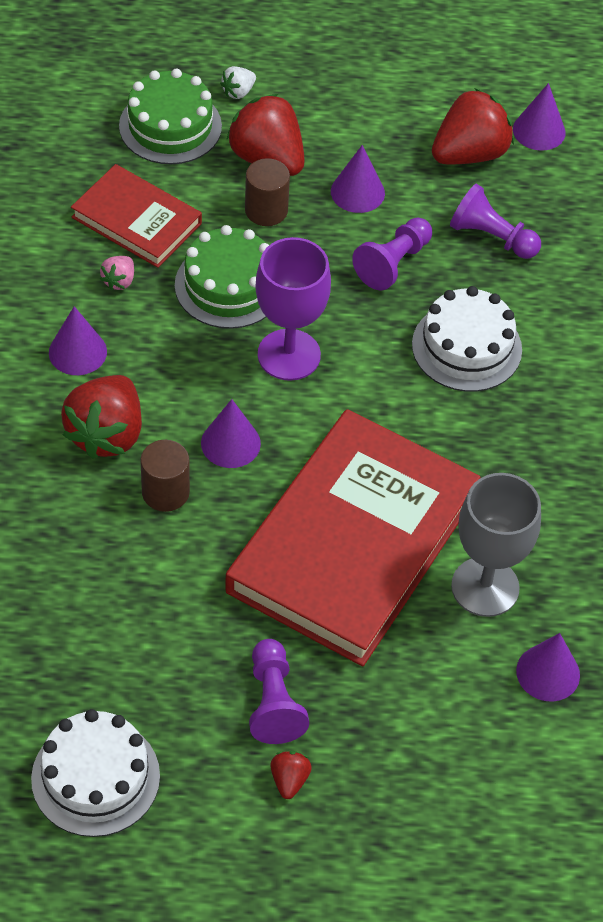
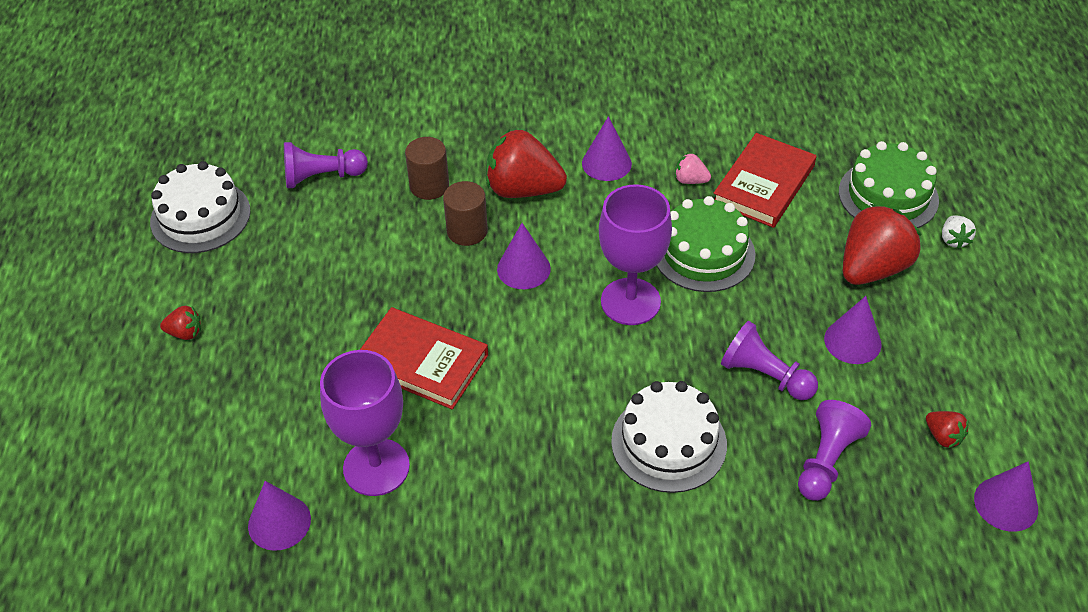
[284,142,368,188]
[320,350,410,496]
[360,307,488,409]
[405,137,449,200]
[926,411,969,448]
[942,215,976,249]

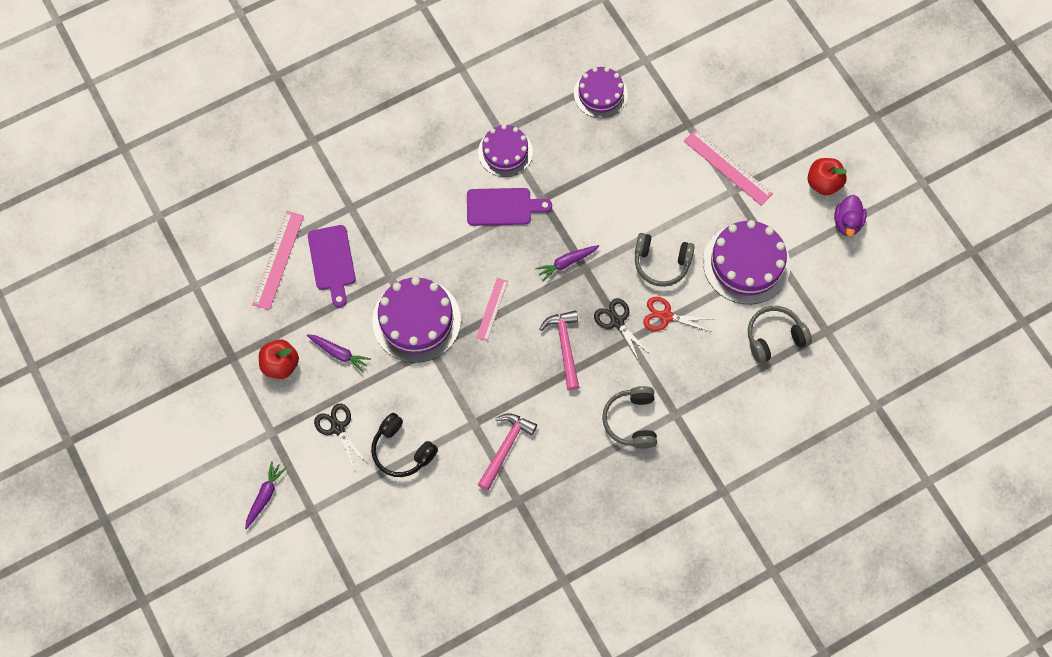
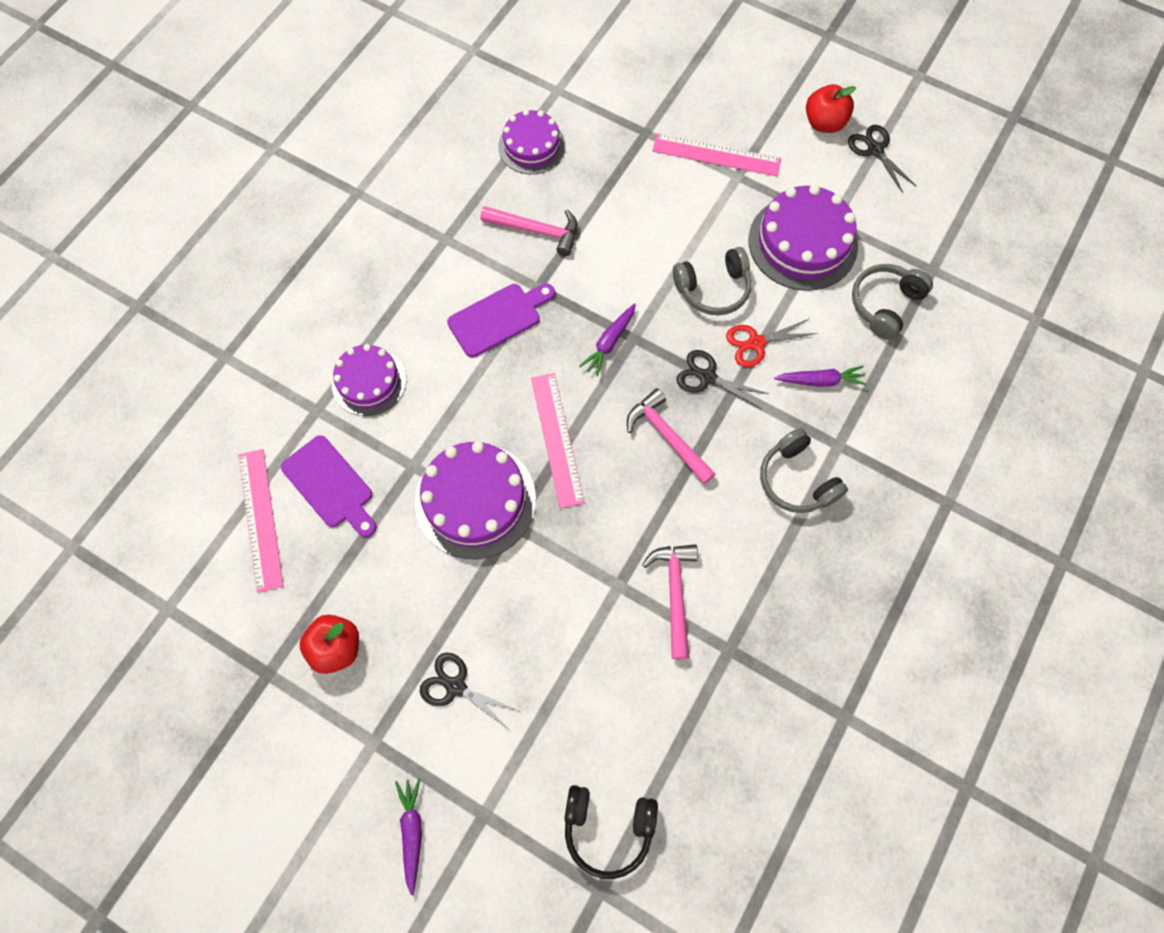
[332,344,406,416]
[480,206,578,256]
[531,373,585,508]
[565,785,658,879]
[774,366,867,387]
[848,125,917,193]

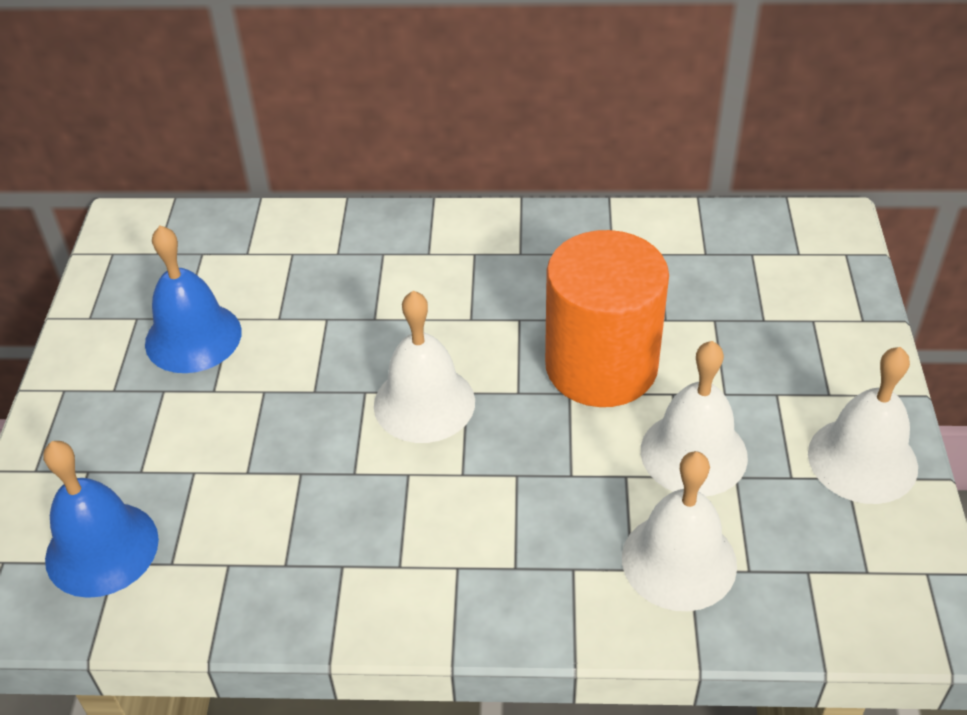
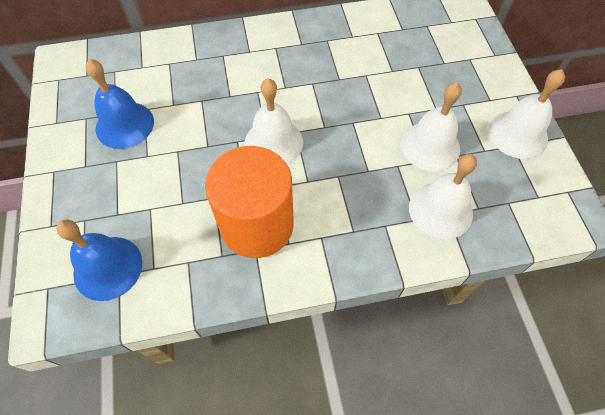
[205,146,294,258]

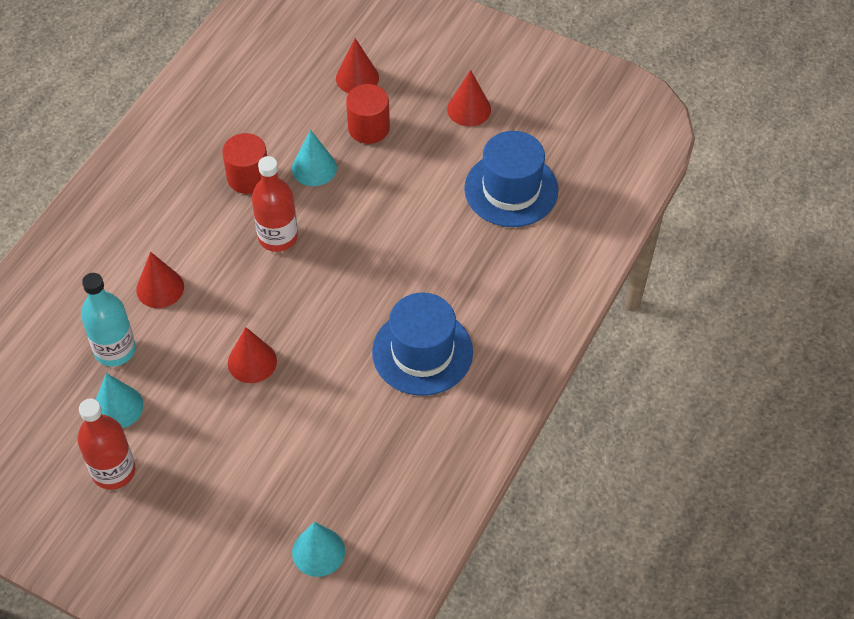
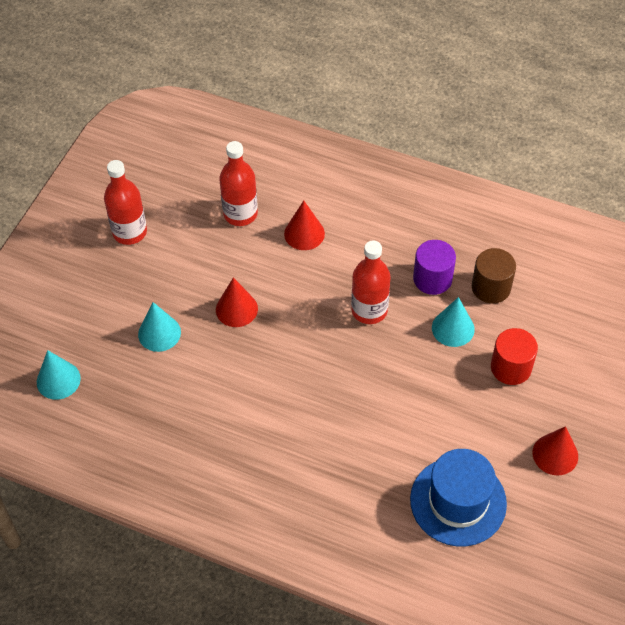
[138,302,181,352]
[219,141,258,226]
[413,240,456,295]
[472,248,516,304]
[336,38,379,93] (first image)
[372,292,473,396] (first image)

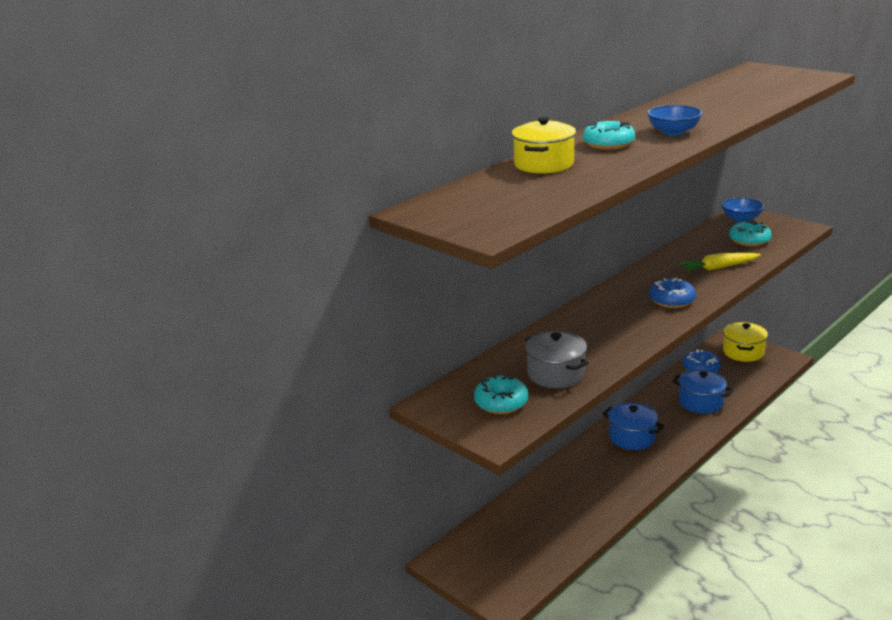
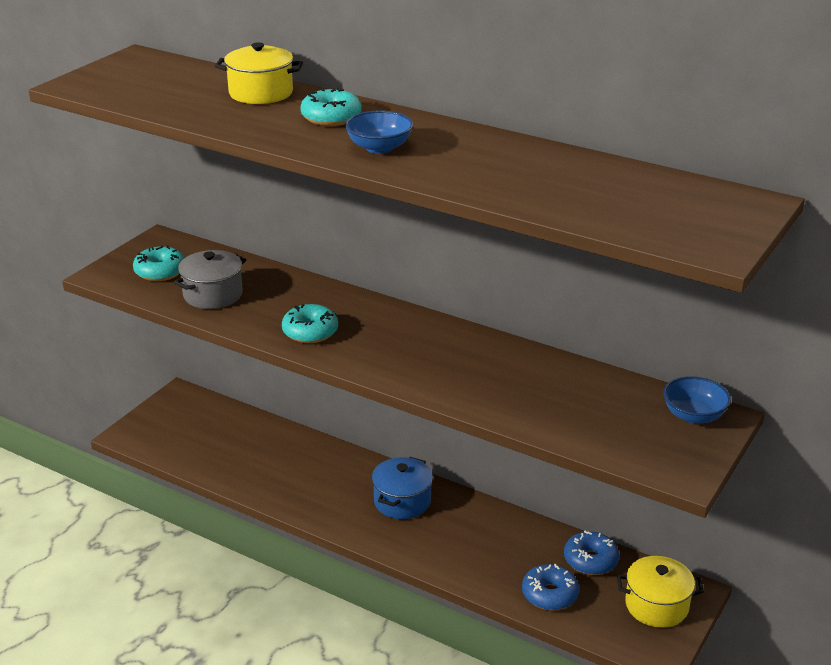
[282,304,338,343]
[522,564,579,610]
[672,369,733,414] (first image)
[679,253,761,272] (first image)

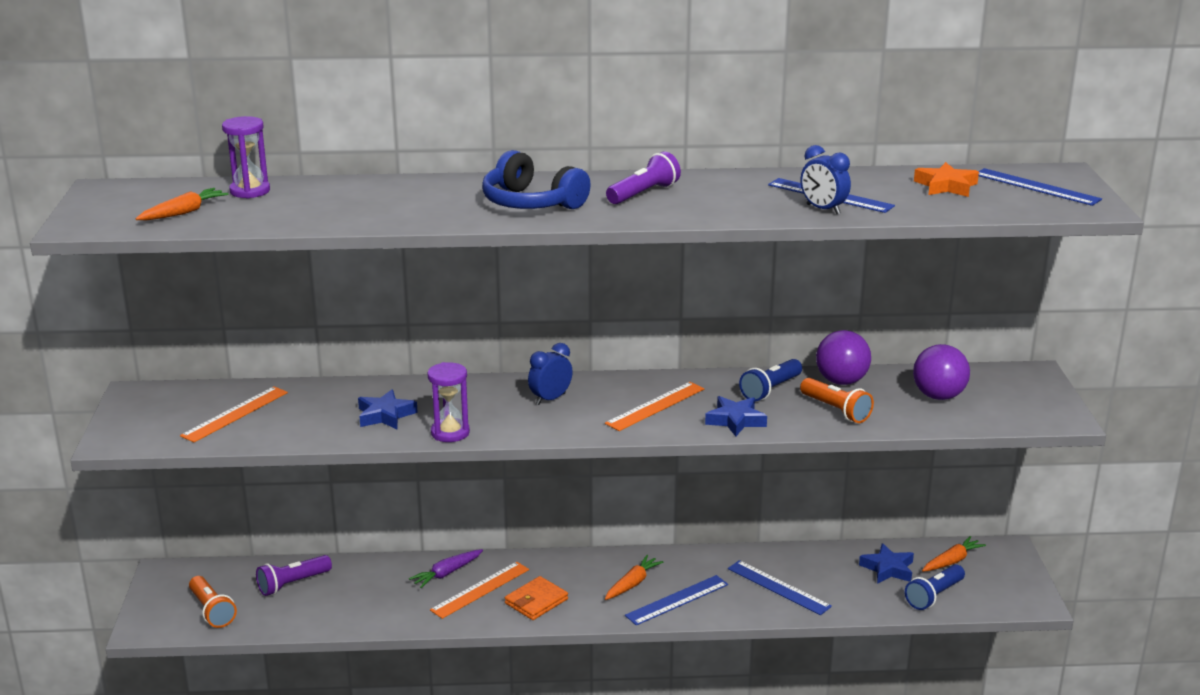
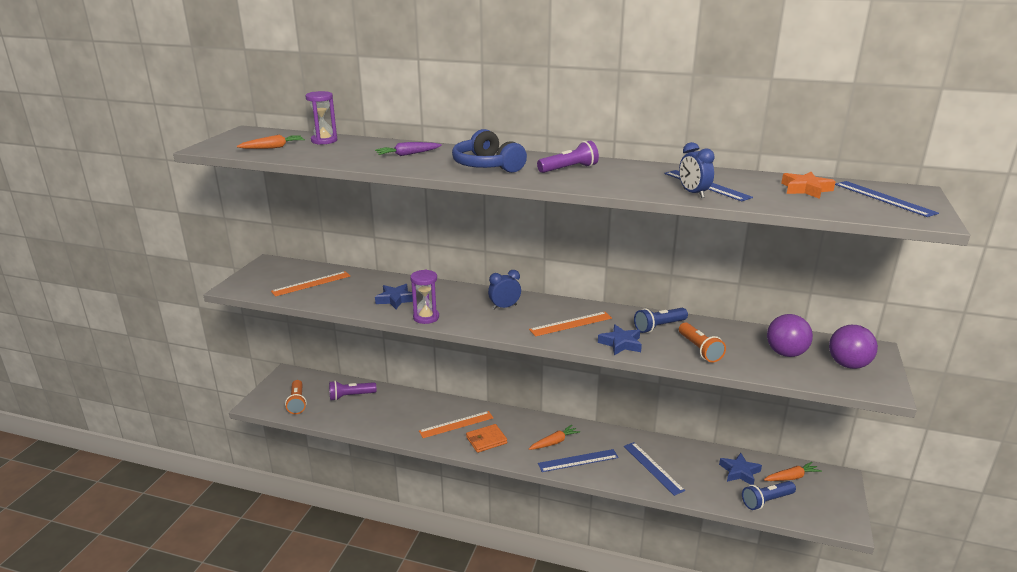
[375,142,442,156]
[829,325,878,369]

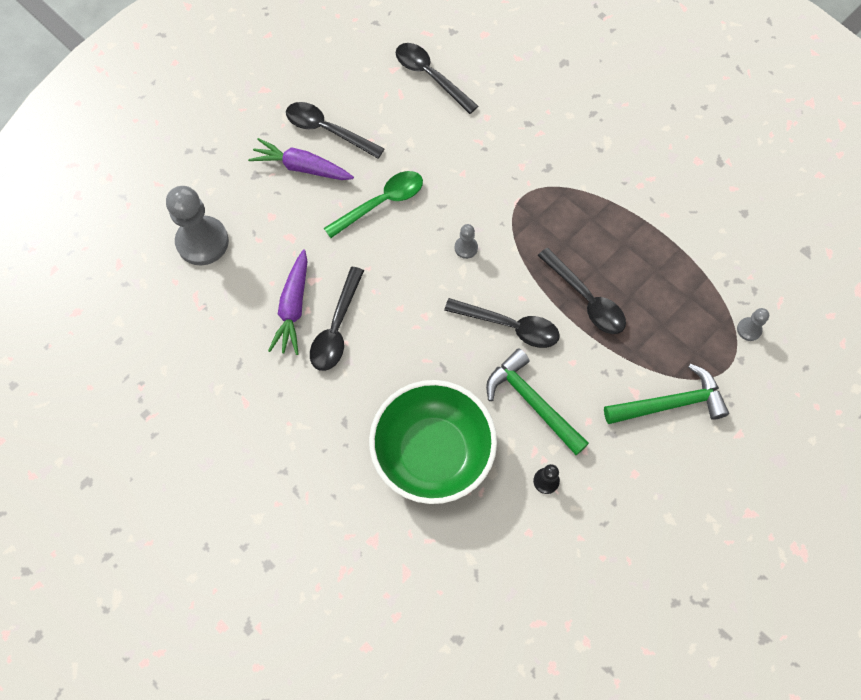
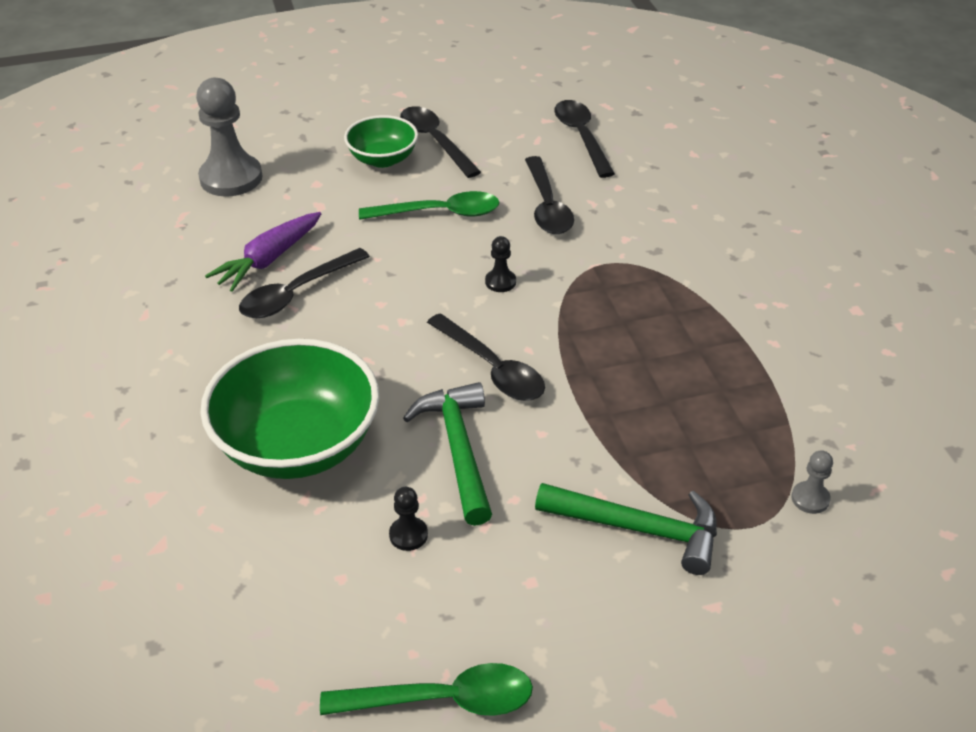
[320,663,533,716]
[344,115,418,168]
[485,236,516,292]
[525,156,574,234]

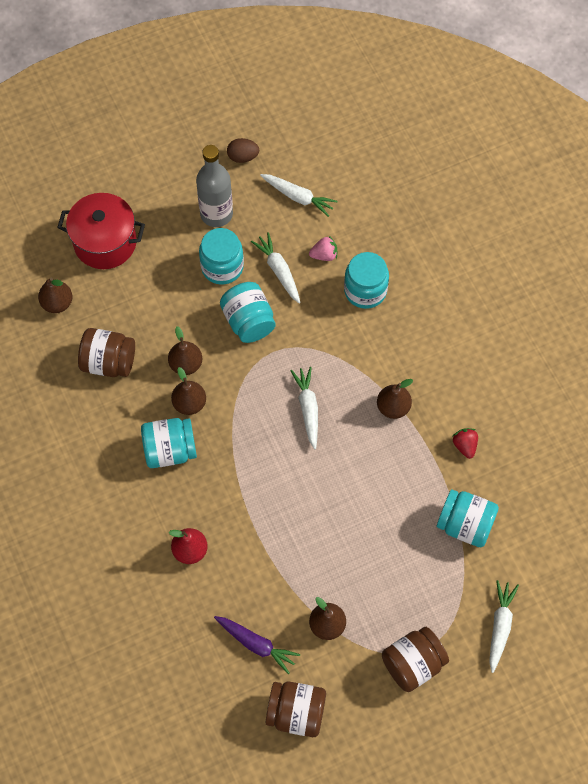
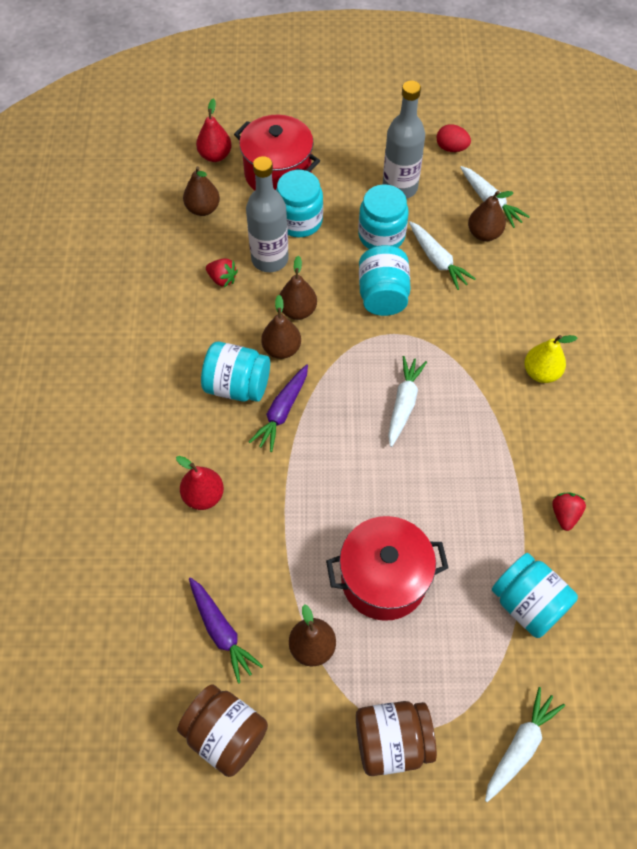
[196,99,232,162]
[206,259,238,287]
[246,156,289,272]
[249,364,308,452]
[276,170,323,237]
[326,516,449,621]
[409,221,476,290]
[437,124,471,152]
[468,191,513,241]
[524,335,577,383]
[309,236,337,261] (first image)

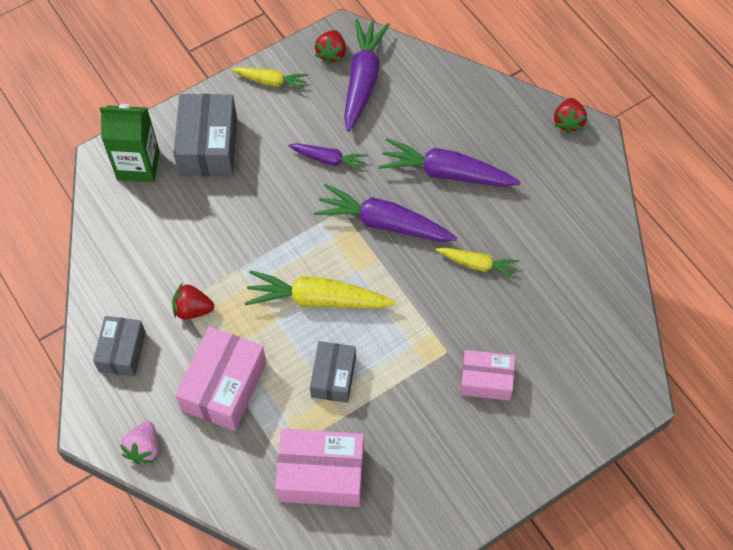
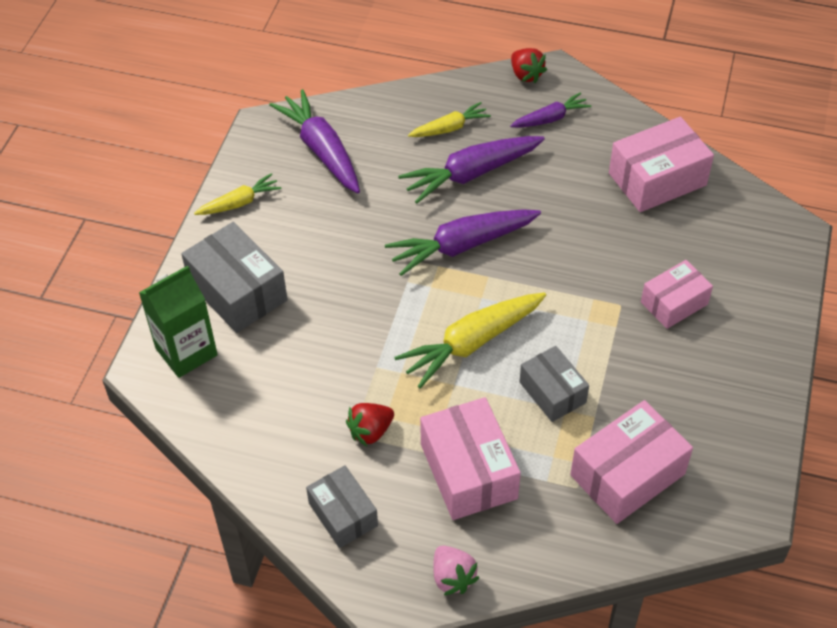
[408,102,491,137]
[510,92,591,128]
[609,117,714,212]
[315,30,346,65] (first image)

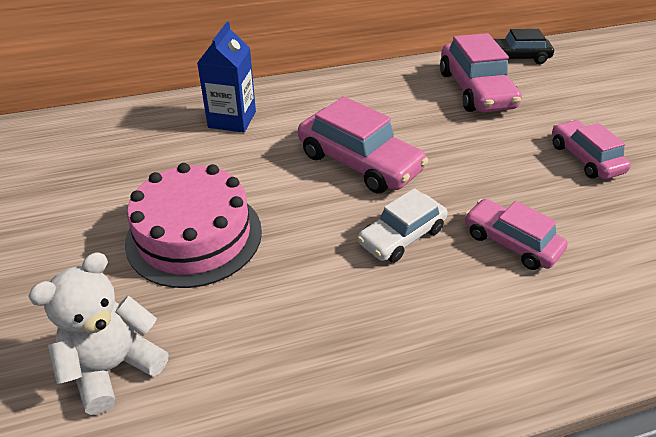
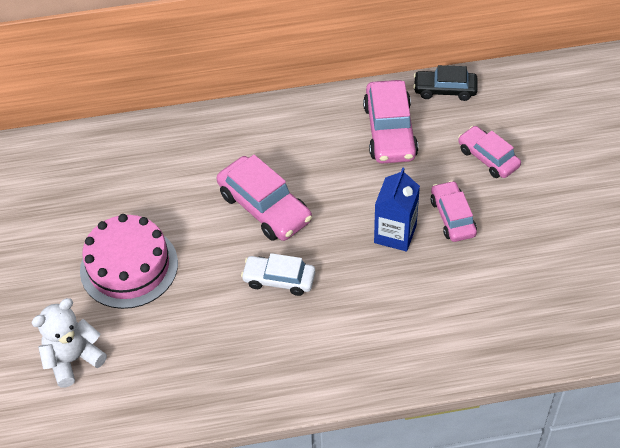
[241,253,315,296]
[374,167,420,252]
[458,126,521,178]

